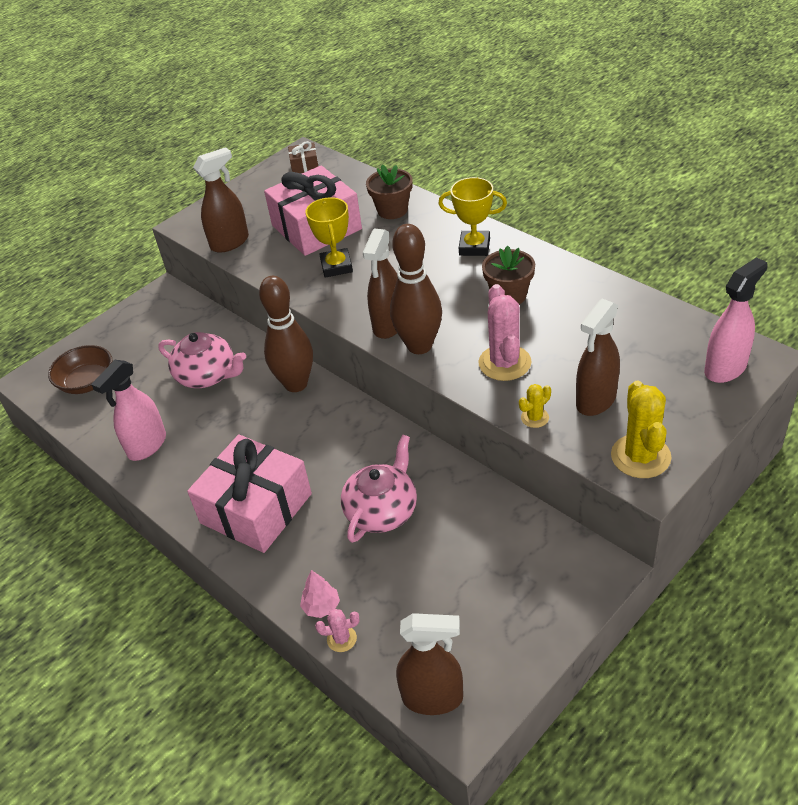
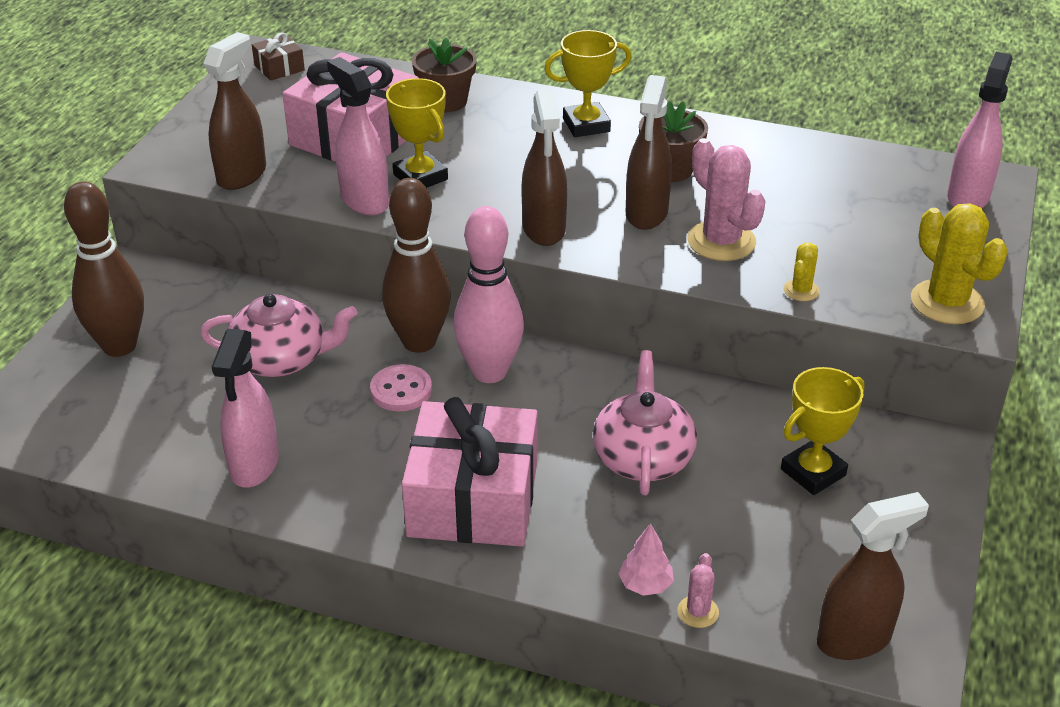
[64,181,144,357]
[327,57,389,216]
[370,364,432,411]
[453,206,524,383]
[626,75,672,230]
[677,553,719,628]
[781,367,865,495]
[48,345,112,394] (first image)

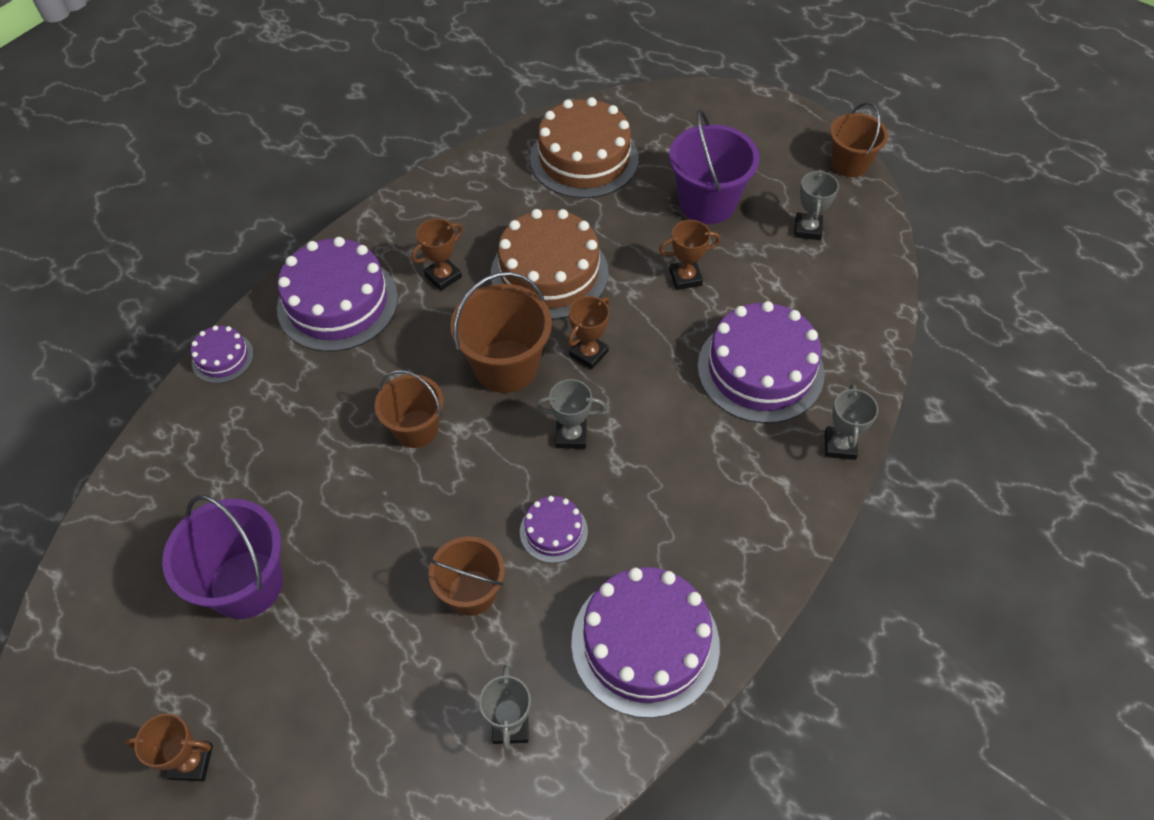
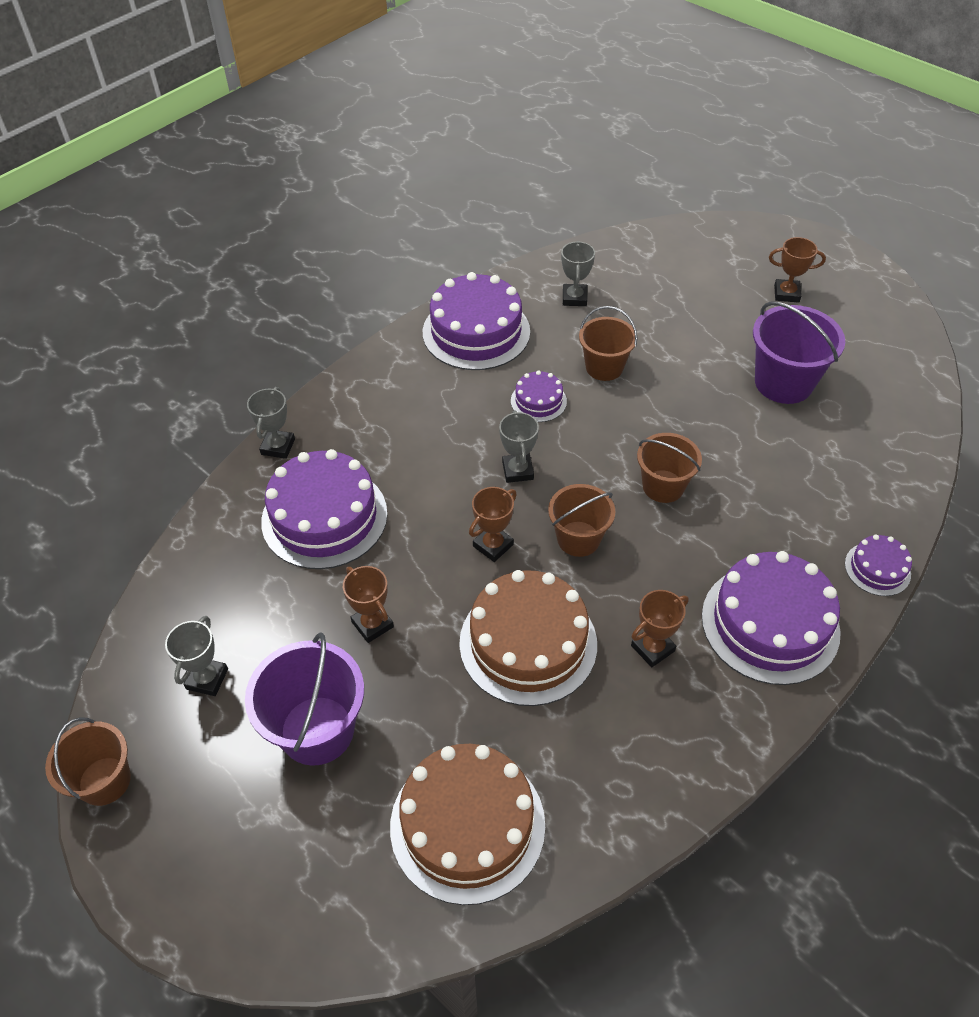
[343,566,394,643]
[499,410,539,483]
[548,484,616,557]

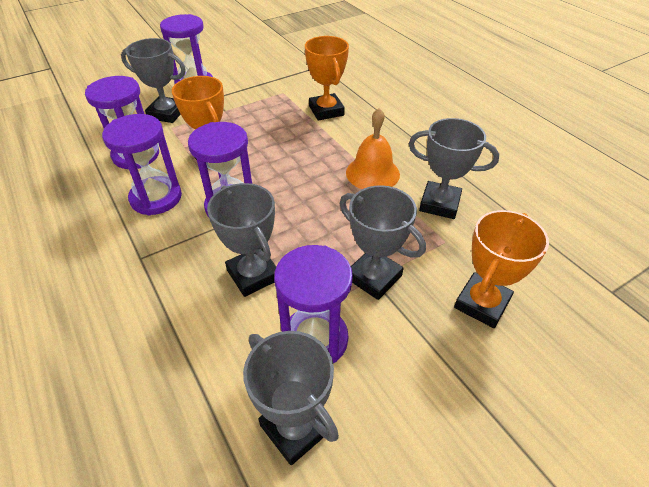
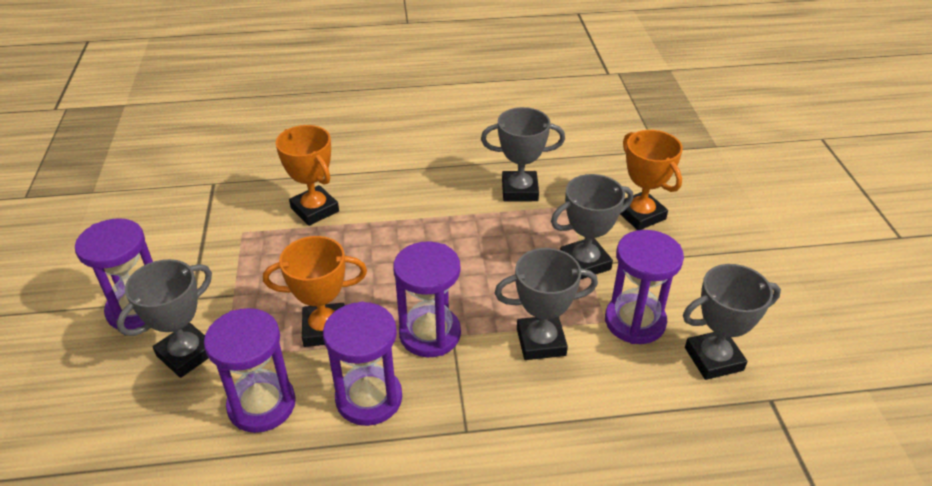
[276,125,339,226]
[481,107,565,201]
[346,108,400,189] (first image)

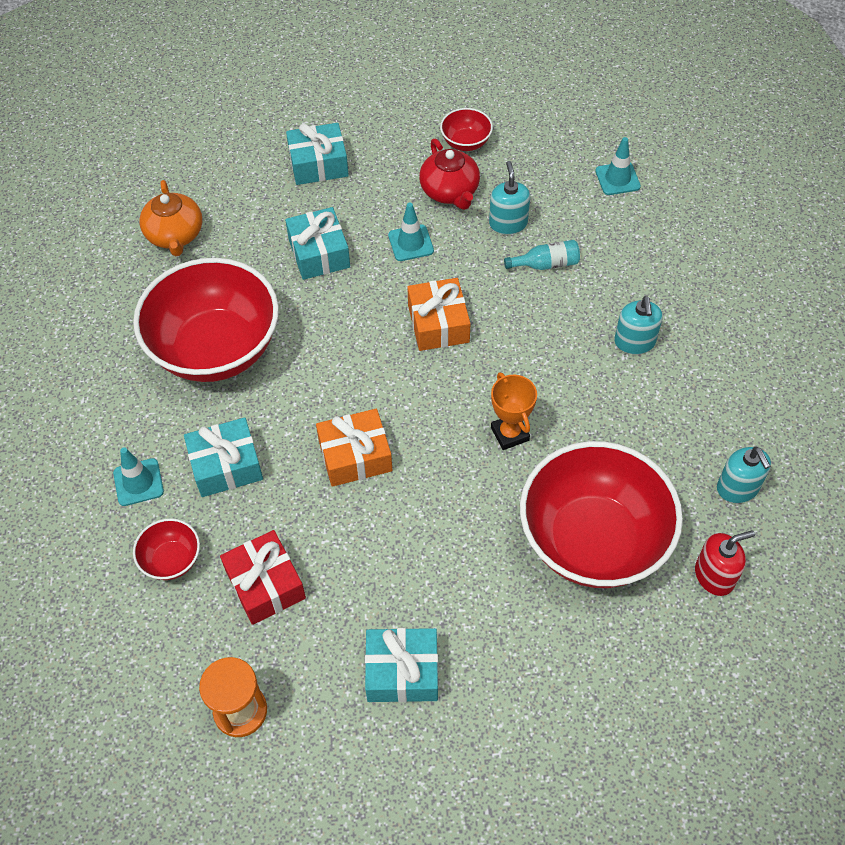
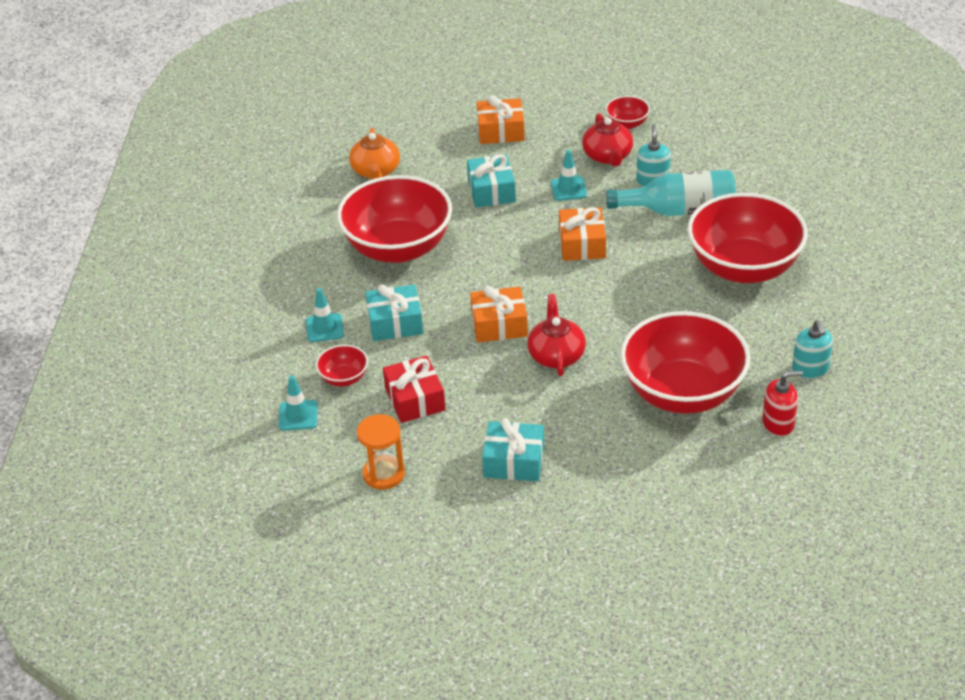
[278,375,318,431]
[477,95,525,144]
[527,294,586,376]
[606,170,736,216]
[687,193,808,283]
[491,372,537,450] (first image)

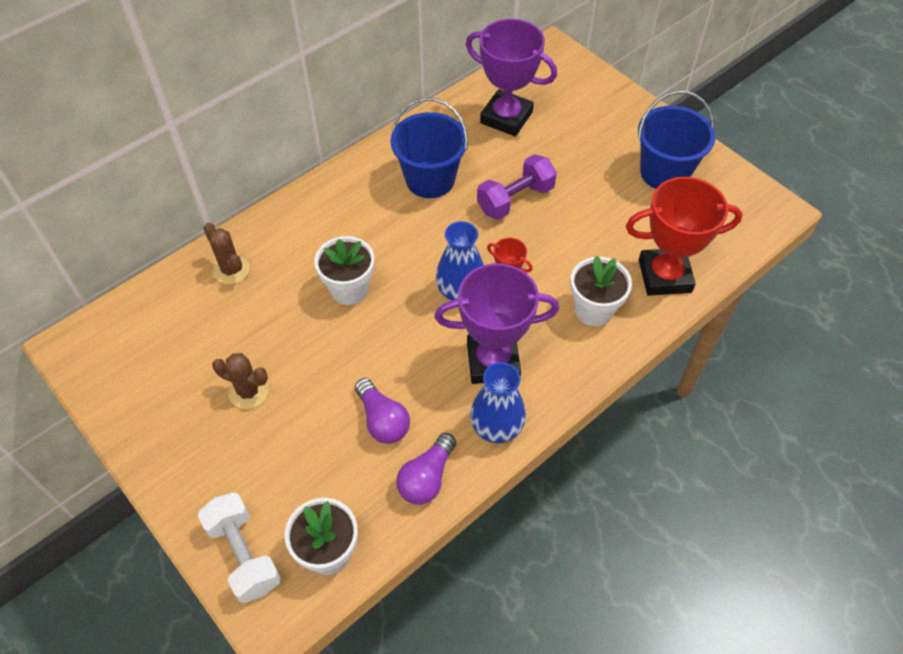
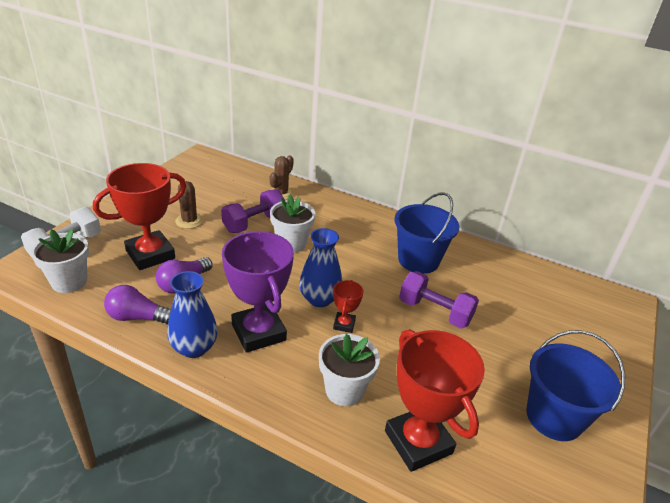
[93,163,186,270]
[221,189,285,233]
[466,19,557,136] (first image)

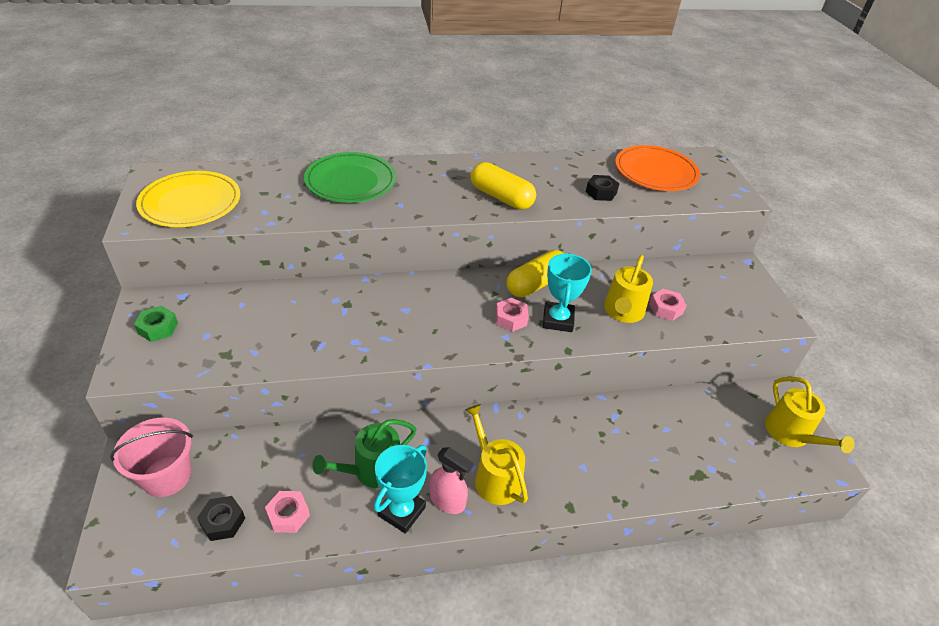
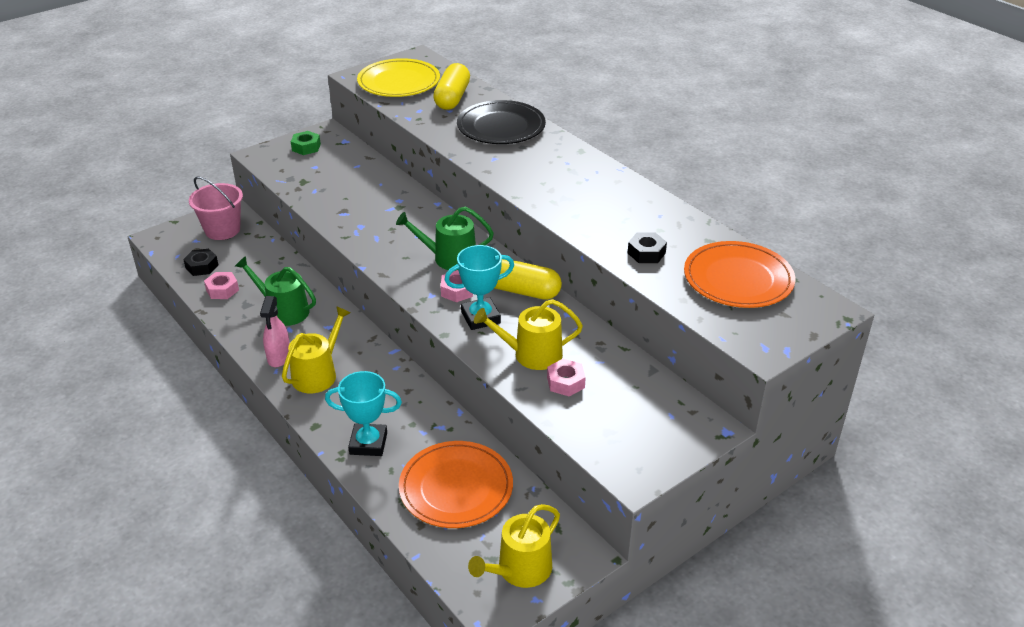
[325,371,402,456]
[396,207,494,271]
[399,441,513,528]
[433,63,470,110]
[457,100,546,144]

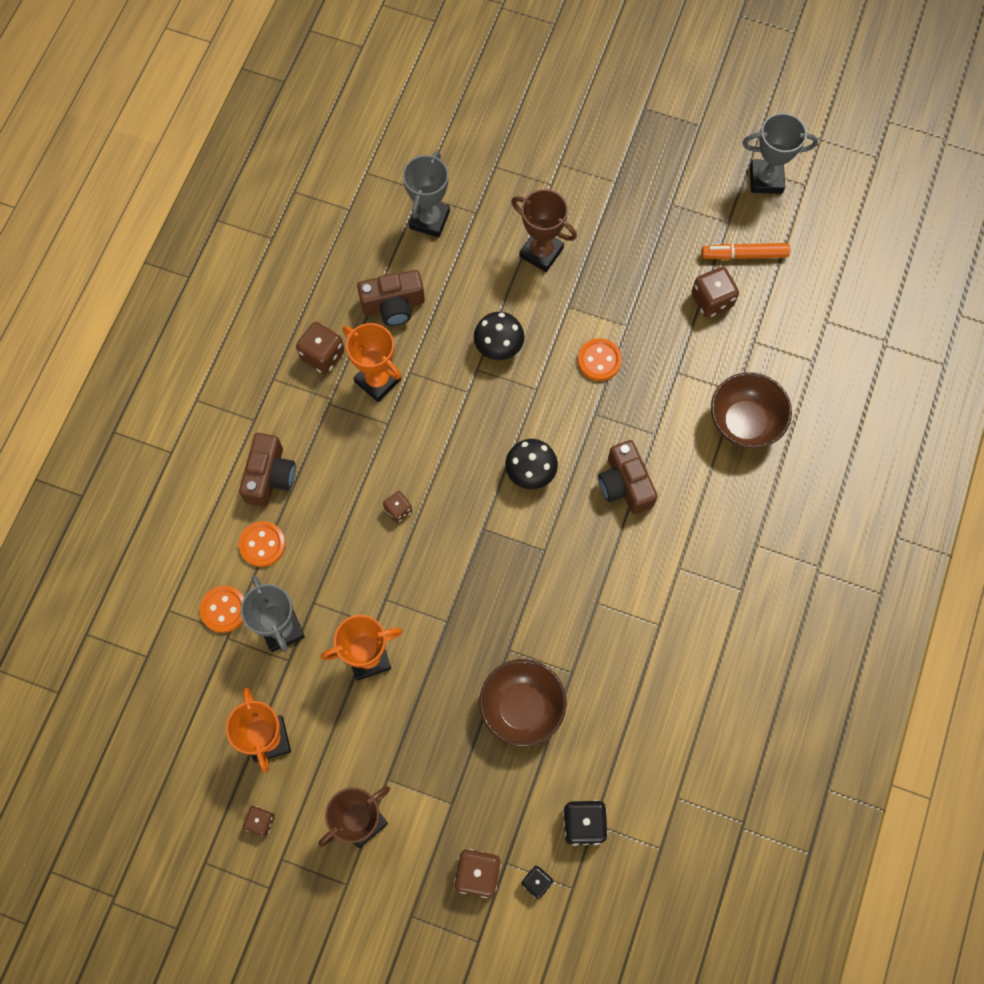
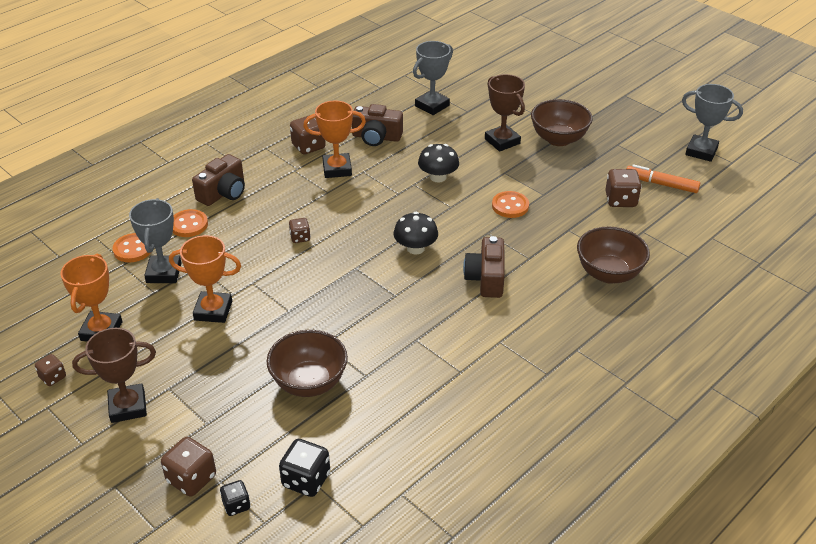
[303,101,366,178]
[531,99,593,146]

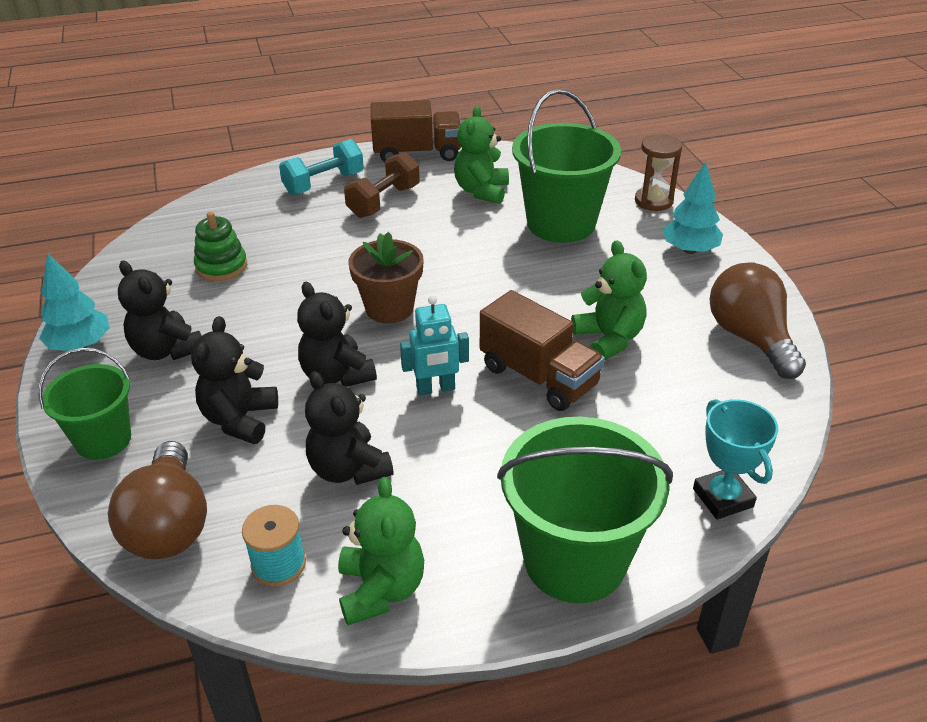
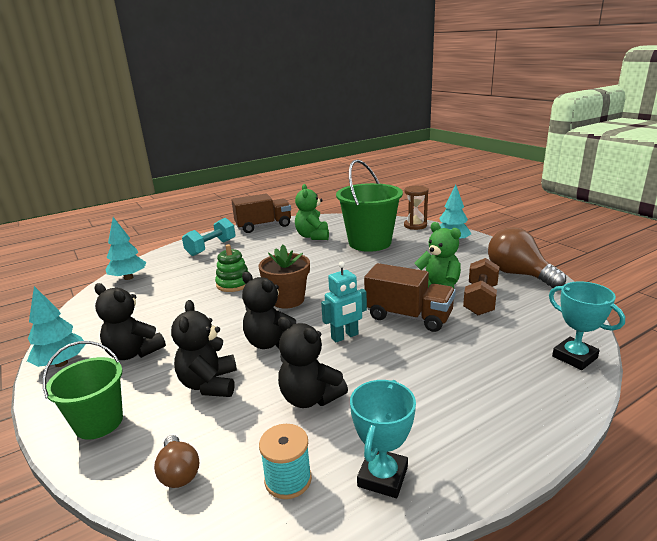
[105,217,147,280]
[154,435,199,488]
[215,244,248,292]
[350,380,416,498]
[463,258,499,315]
[497,417,673,603] (first image)

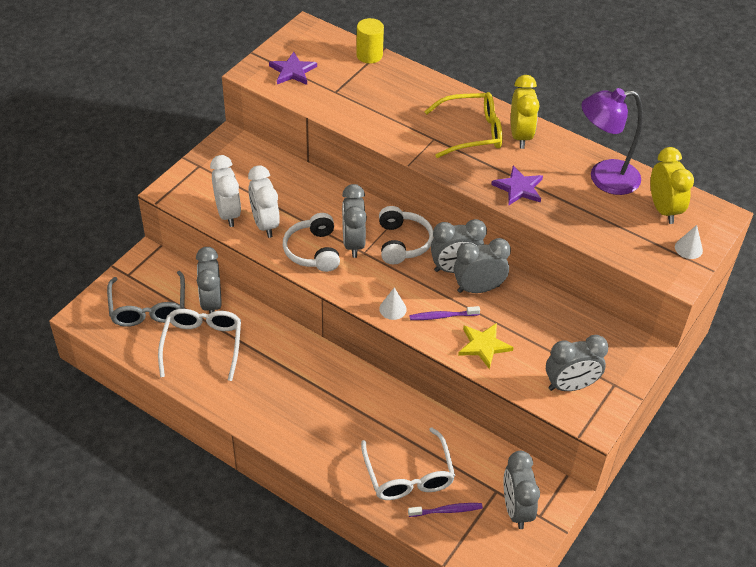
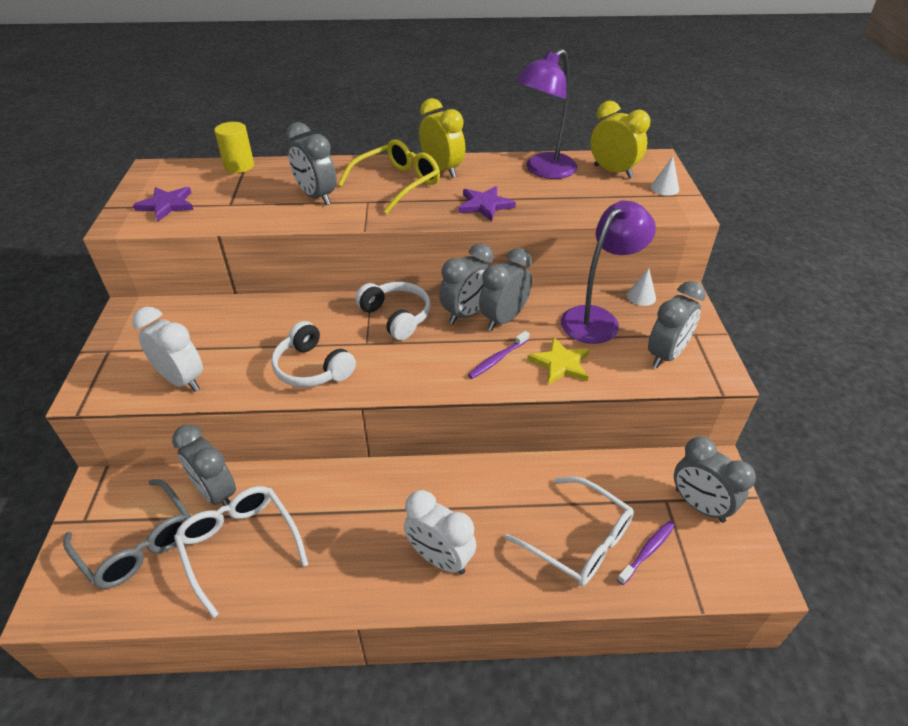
[286,122,337,205]
[404,490,477,575]
[561,200,656,344]
[627,268,656,306]

